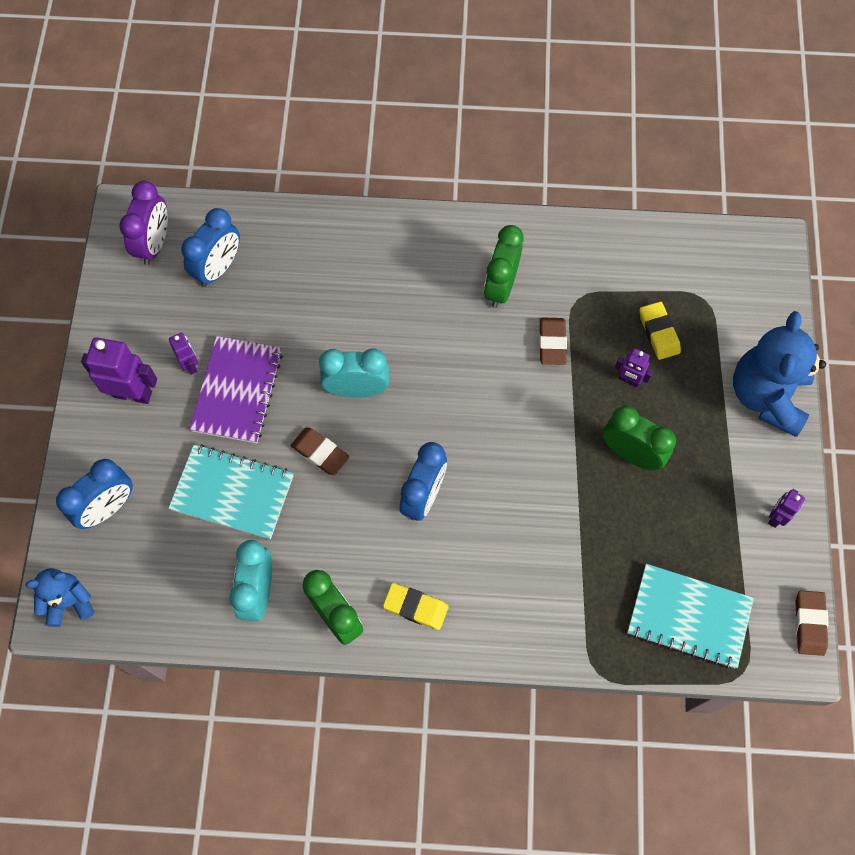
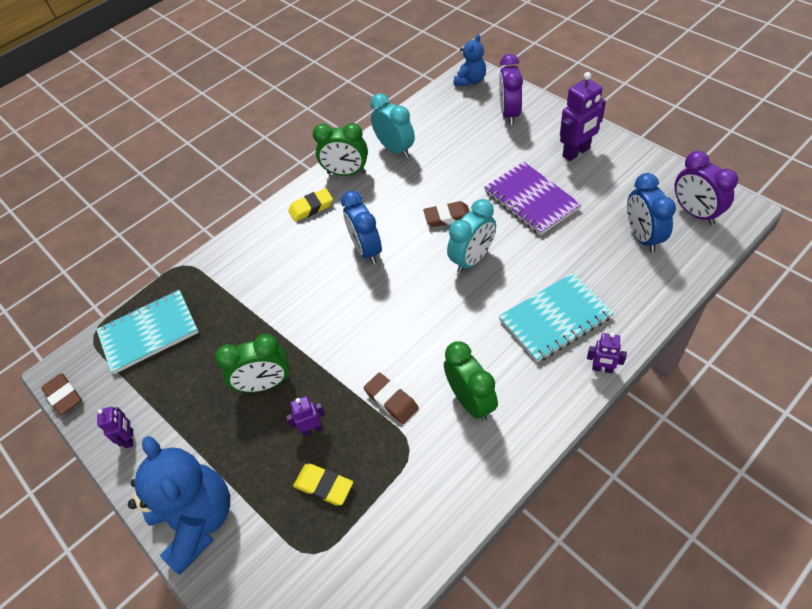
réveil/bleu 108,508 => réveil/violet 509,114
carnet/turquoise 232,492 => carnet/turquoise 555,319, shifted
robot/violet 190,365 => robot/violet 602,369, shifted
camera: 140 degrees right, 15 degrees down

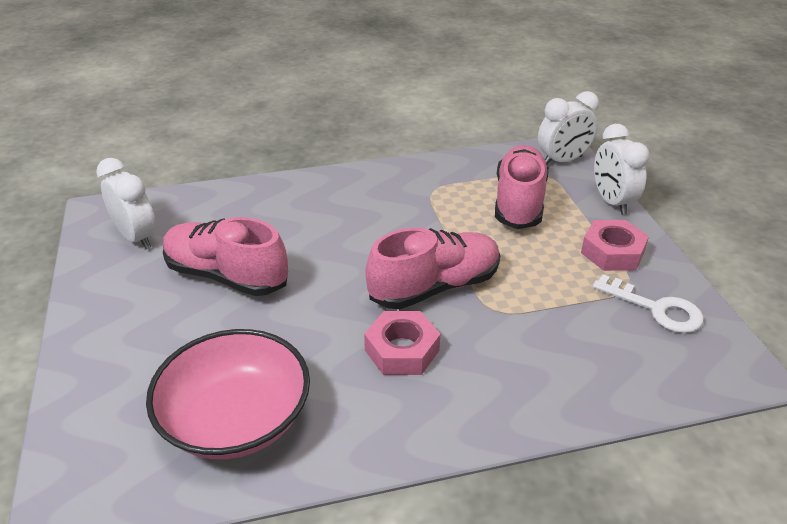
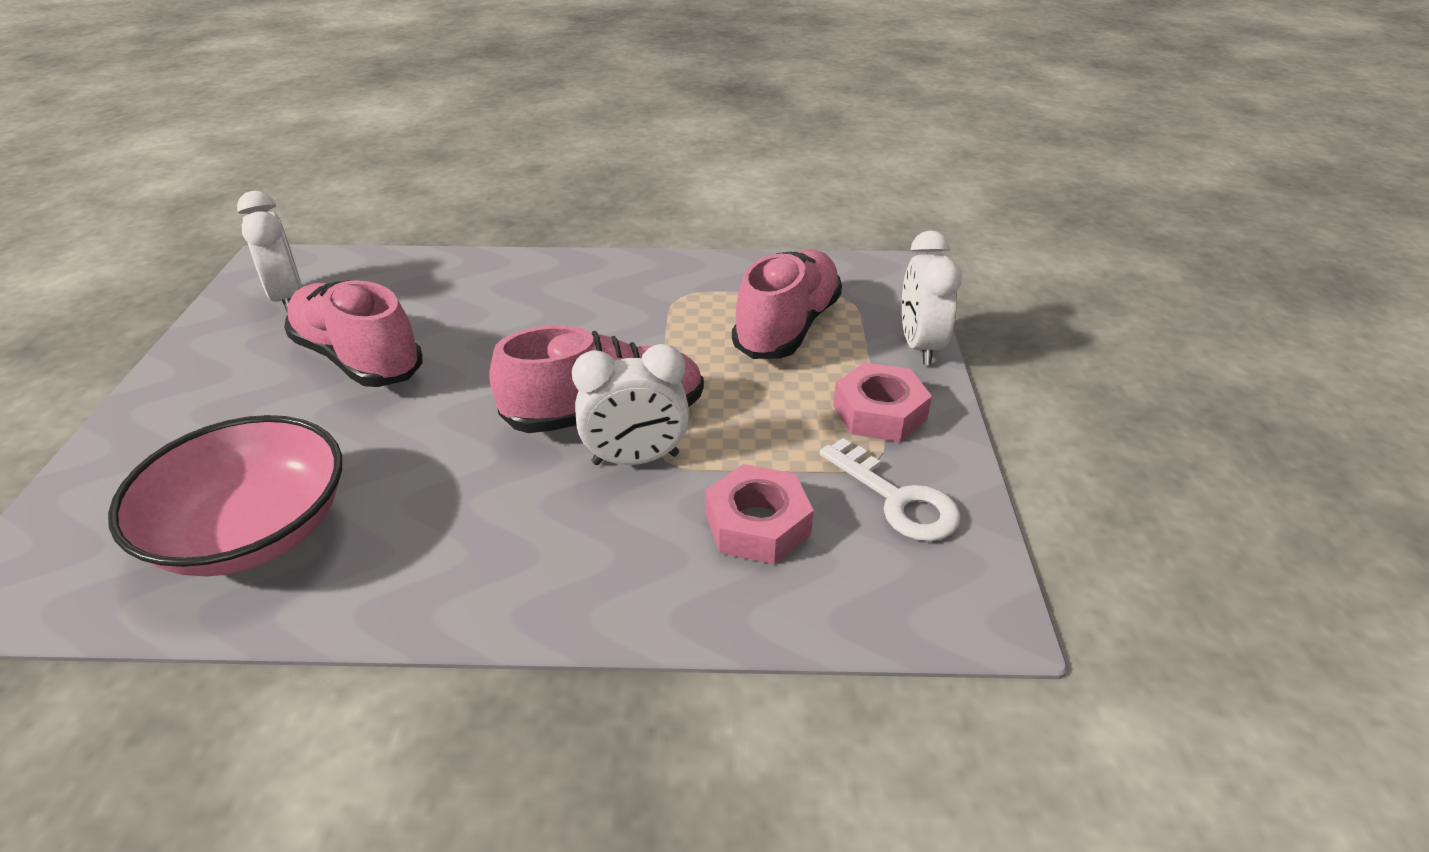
écrou/rose 402,350 => écrou/rose 757,524, shifted
réveil/blanc 562,161 => réveil/blanc 635,459, shifted
camera: 15 degrees right, 0 degrees up

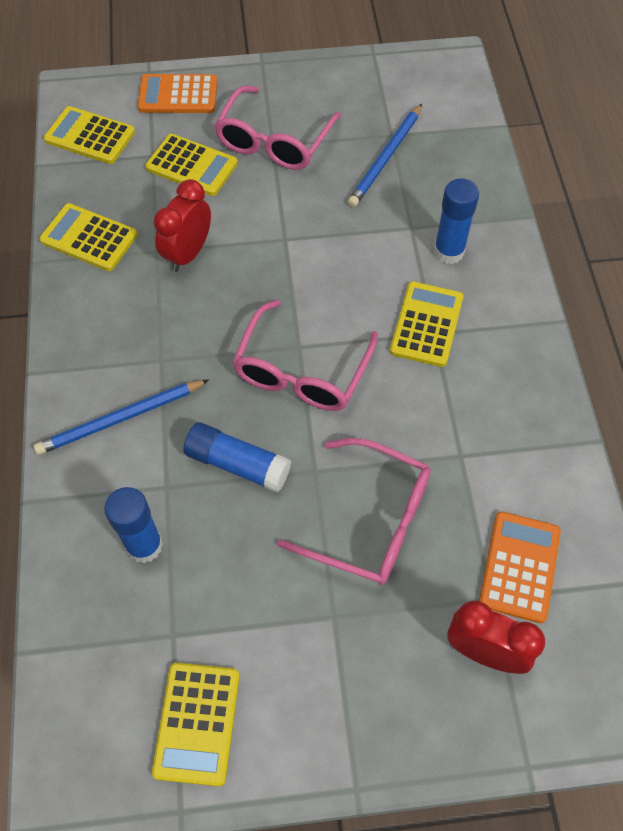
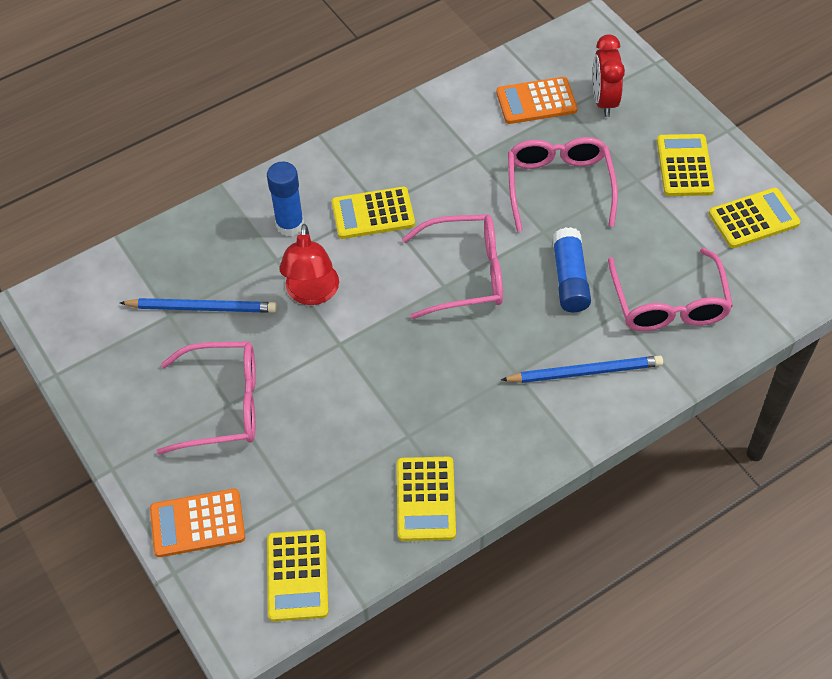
crayon/bleu 120,419 => crayon/bleu 585,372, 45 degrees counterclockwise
bâton de colle/bleu 144,545 => lunettes/rose 668,304
calculatrice/orange 178,95 => calculatrice/orange 197,523, 105 degrees clockwise
calculatrice/jaune 192,166 => calculatrice/jaune 684,166, shifted
réveil/rouge 188,253 => nothing
nothing => lampe/rouge 312,293
camera: 115 degrees left, 5 degrees down

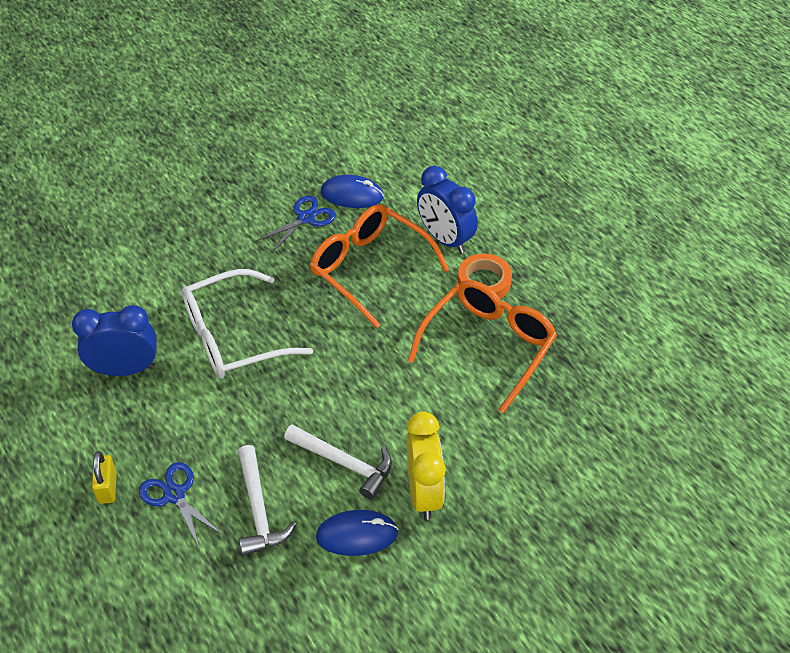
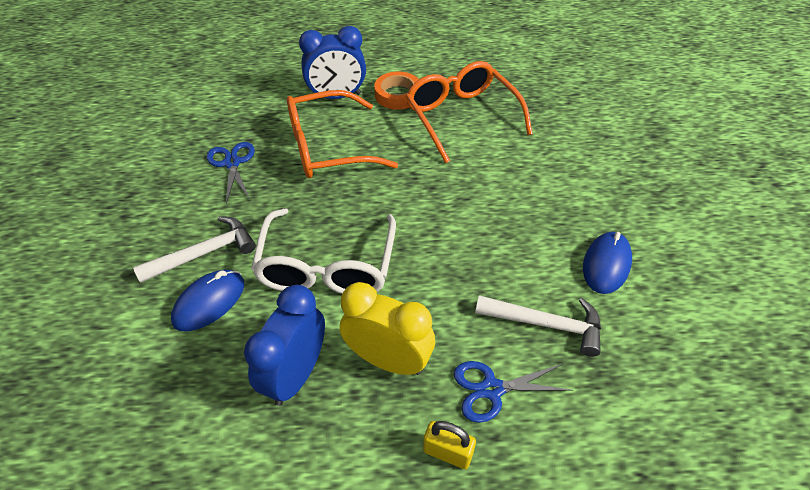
marteau/blanc 344,463 => marteau/blanc 204,253, shifted
souris/bleu 352,195 => souris/bleu 209,302, shifted
réveil/jaune 424,492 => réveil/jaune 388,360, shifted
camera: 60 degrees left, 0 degrees up

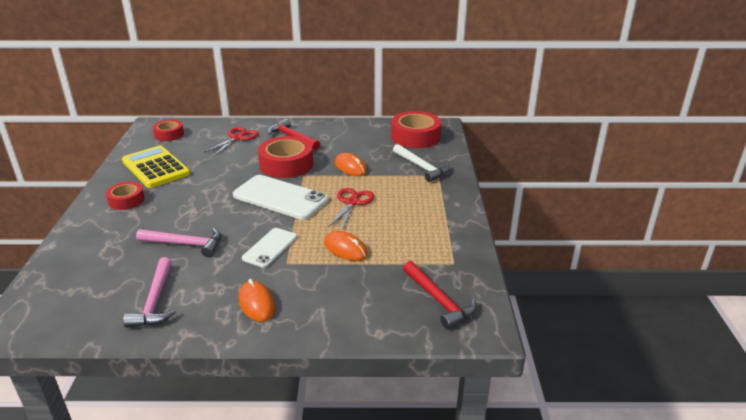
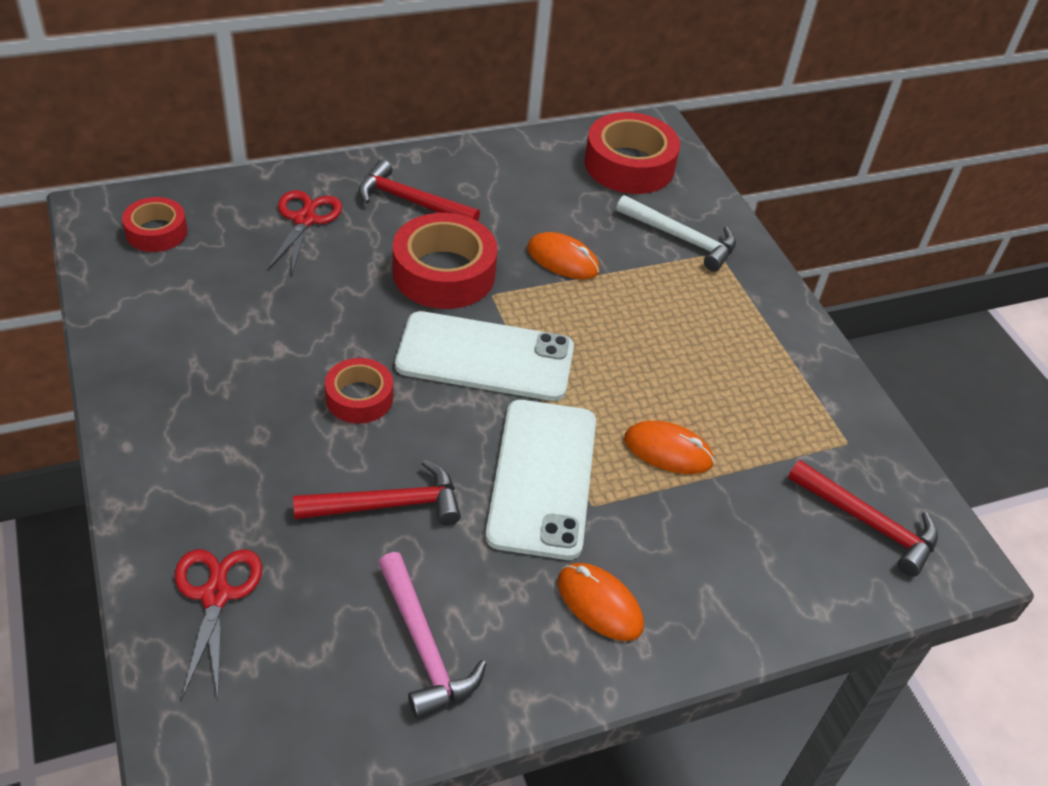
ruban adhésif/rouge 126,200 => ruban adhésif/rouge 359,398, shifted
calculatrice/jaune 156,168 => nothing
marteau/rose 185,244 => marteau/rouge 388,505
téléphone/blanc 270,247 => téléphone/blanc 542,477, x1.72
ciseaux/rouge 352,202 => ciseaux/rouge 215,595, shifted
camera: 25 degrees left, 15 degrees up

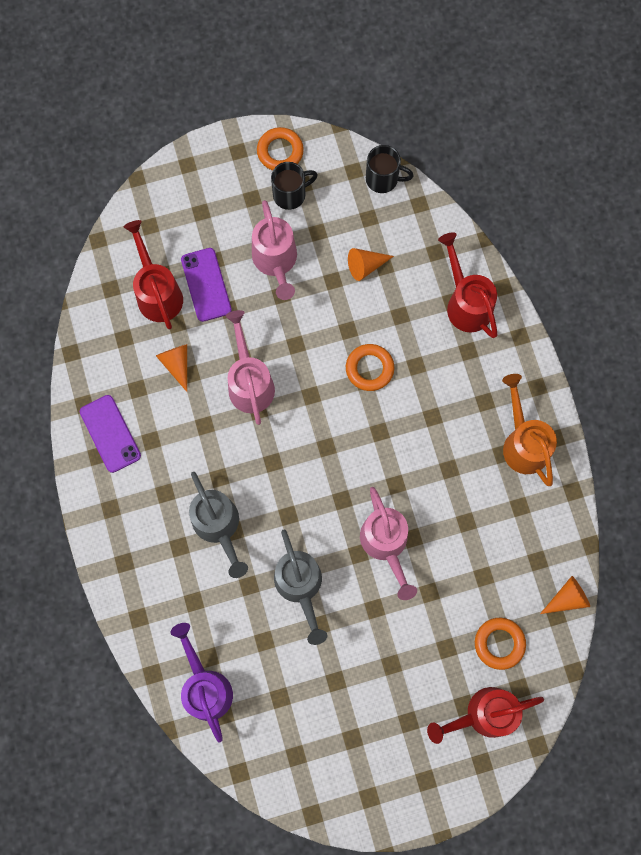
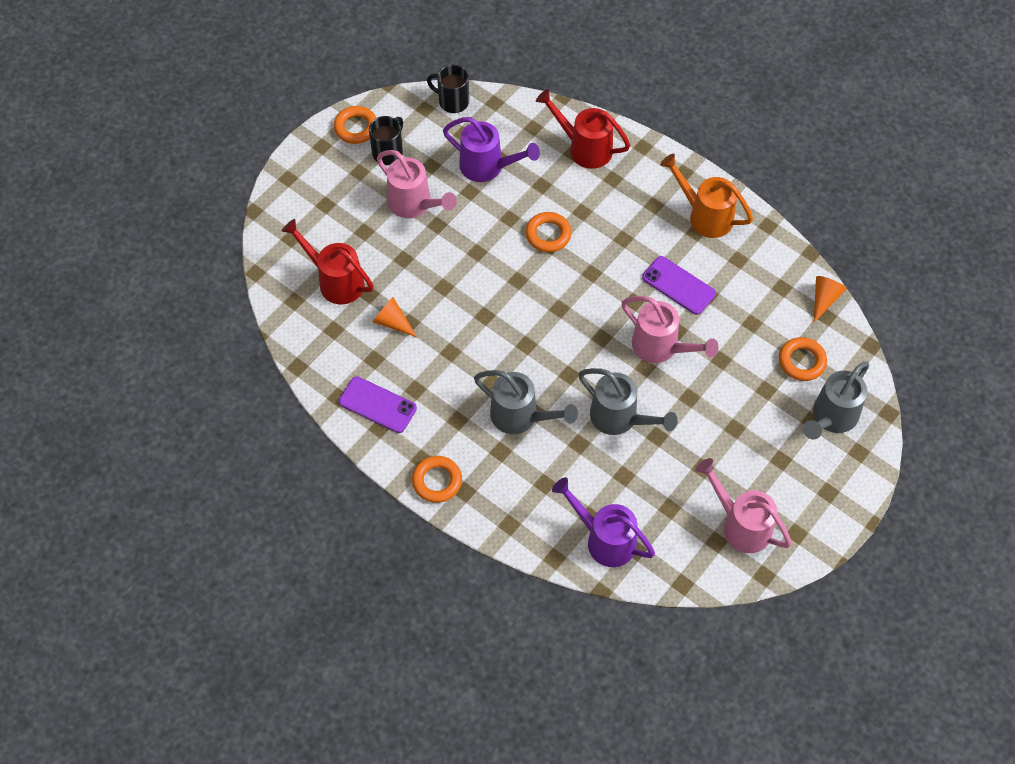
téléphone/violet 206,285 => téléphone/violet 678,285, shifted
arrosoir/rose 250,382 => arrosoir/rose 741,525, shifted
cône/orange 365,266 => arrosoir/violet 487,167
tasse/noir 383,179 => tasse/noir 452,101, 135 degrees counterclockwise
arrosoir/rouge 483,714 => arrosoir/gris 831,417
nothing => anneau/orange 437,481
camera: 35 degrees left, 15 degrees down

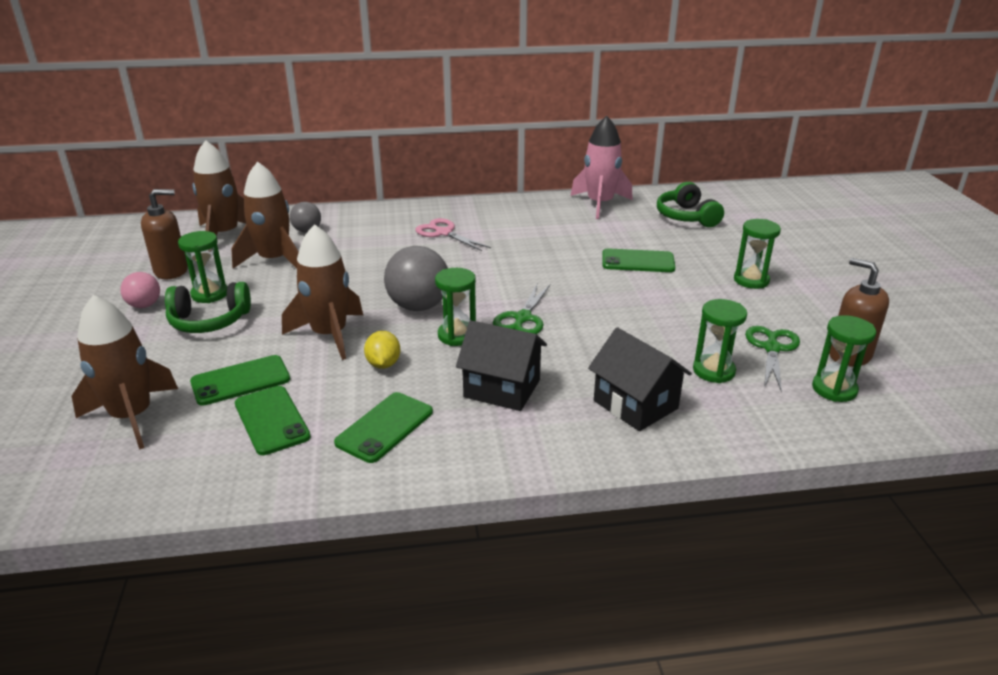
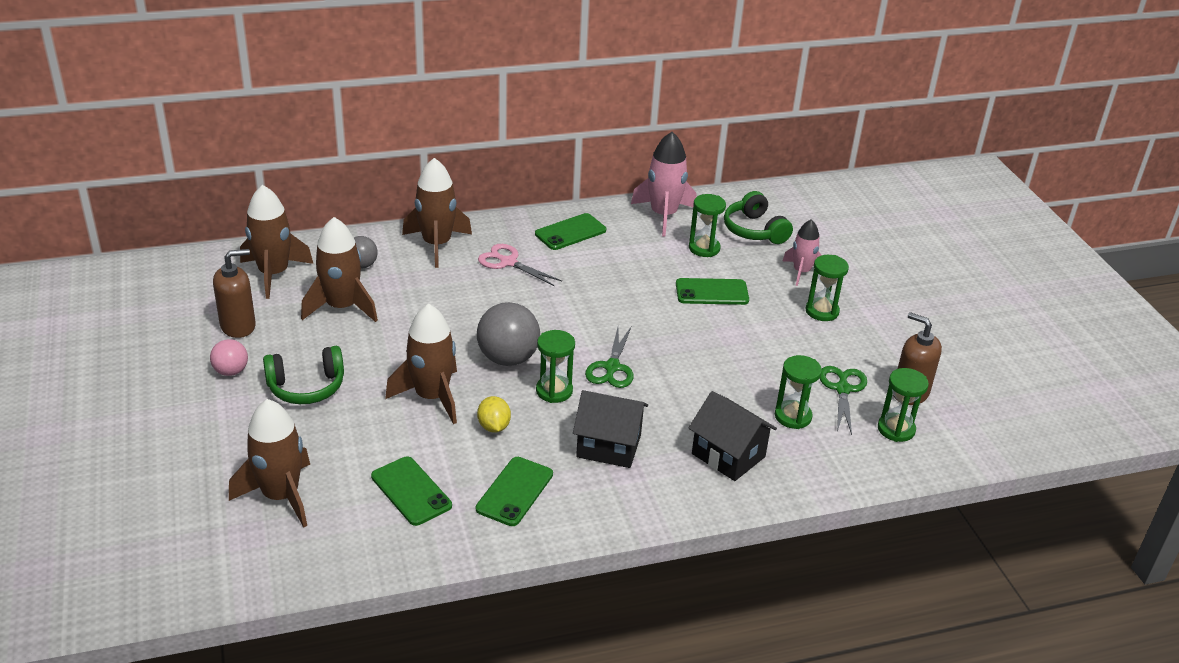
sablier/vert 210,294 => sablier/vert 704,248, shifted
téléphone/vert 240,381 => téléphone/vert 570,232, shifted
nothing => fusée/marron 436,244
nothing => fusée/rose 801,272
camera: 10 degrees left, 5 degrees up

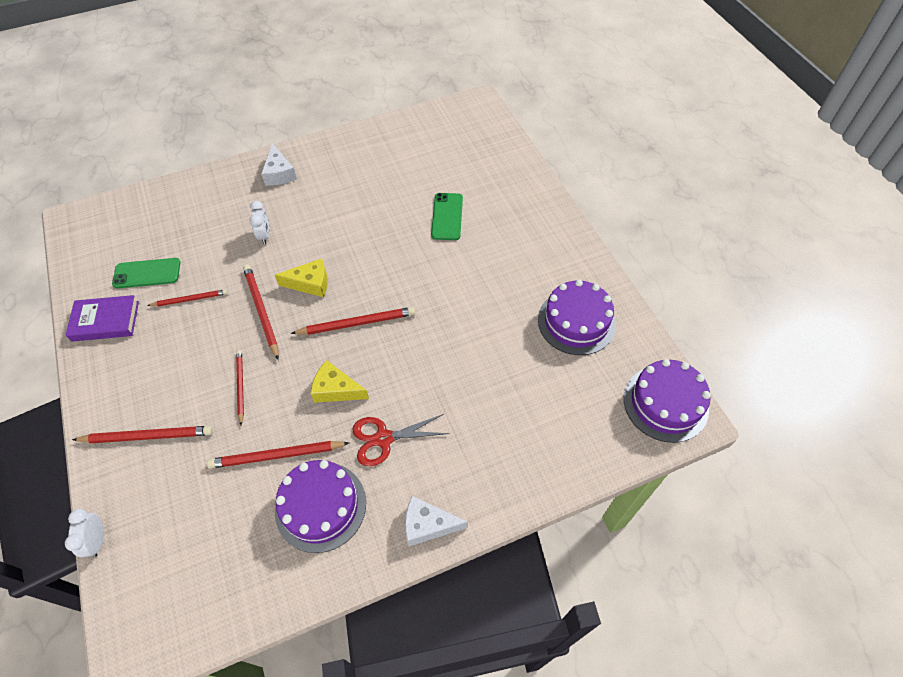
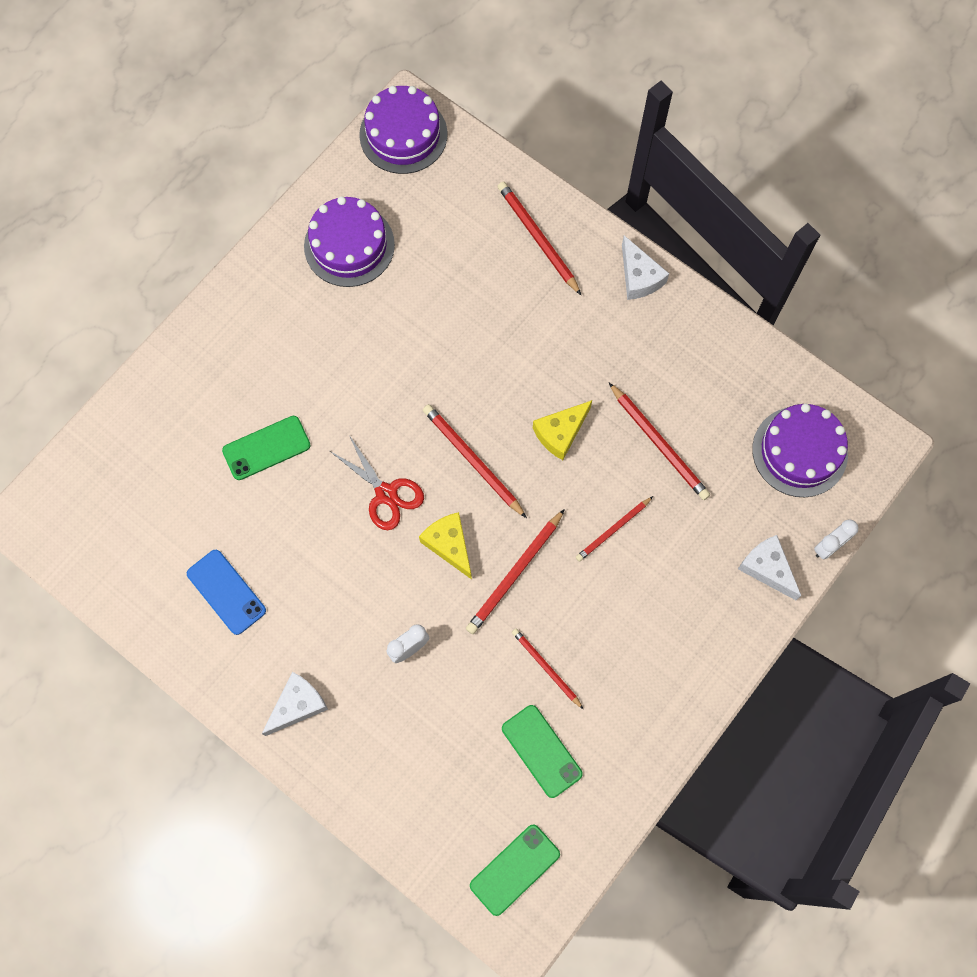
livre/violet 105,321 => nothing
crayon/rouge 147,436 => crayon/rouge 537,238, shifted
gâteau/violet 320,506 => gâteau/violet 799,451, shifted
fromage/jaune 336,389 => fromage/jaune 560,433, 60 degrees clockwise
ciseaux/rouge 384,438 => ciseaux/rouge 386,494, shifted
nothing => téléphone/bleu 226,592
nothing => téléphone/vert 514,869
nothing => fromage/blanc 767,568
camera: 120 degrees left, 15 degrees up

